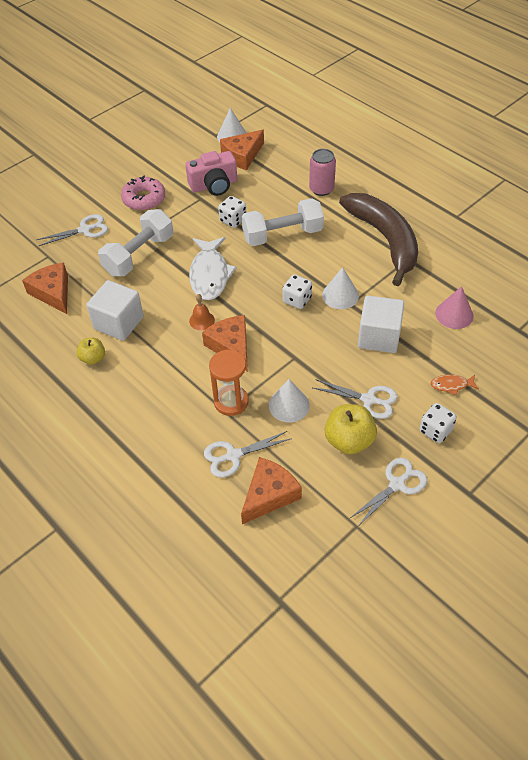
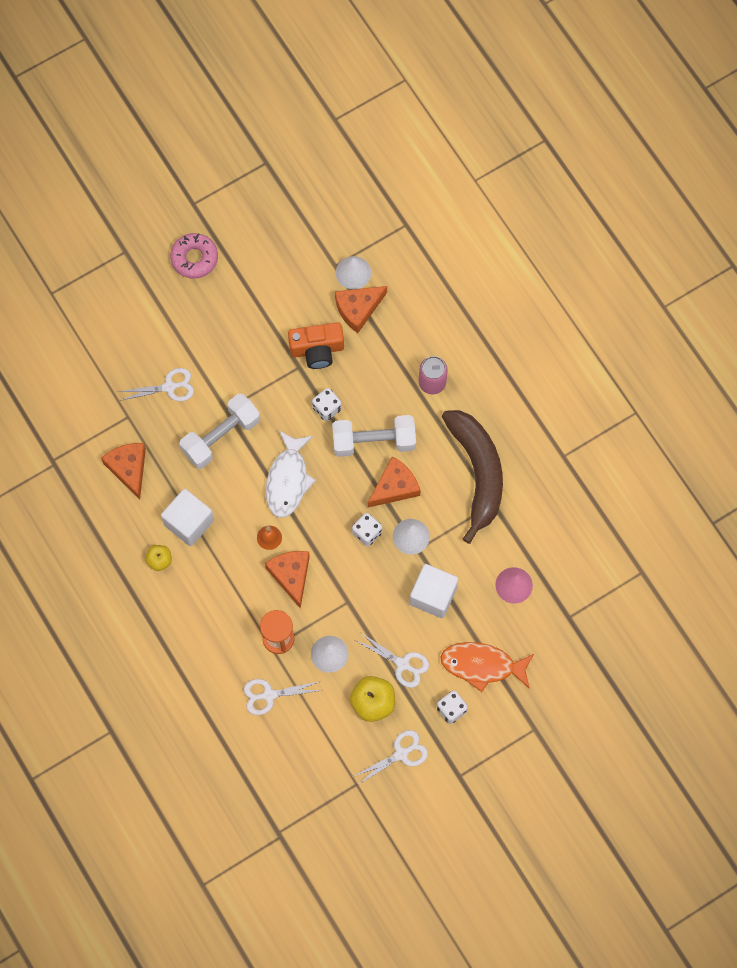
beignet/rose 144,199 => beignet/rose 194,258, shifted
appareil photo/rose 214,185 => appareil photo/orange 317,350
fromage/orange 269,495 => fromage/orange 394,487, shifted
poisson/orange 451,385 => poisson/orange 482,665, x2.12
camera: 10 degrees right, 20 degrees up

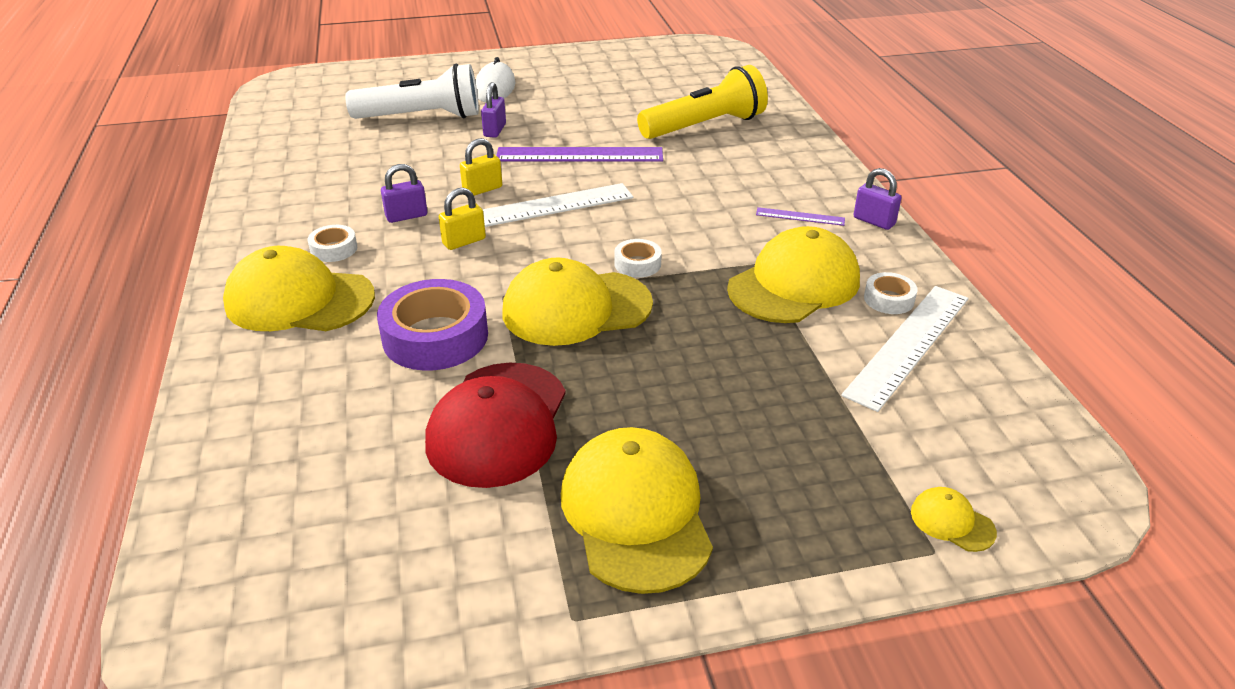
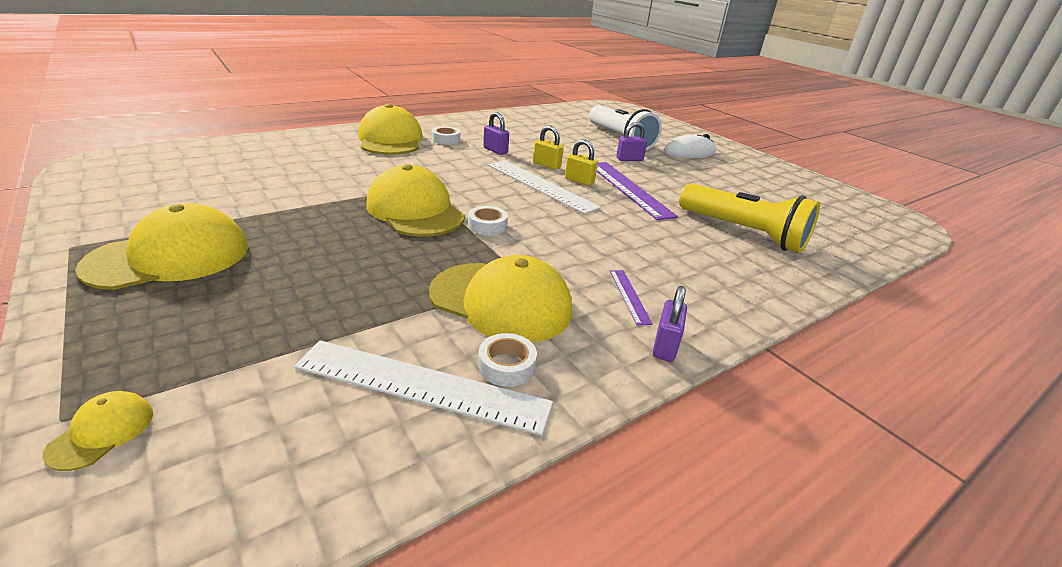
ruban adhésif/violet 435,337 => nothing
casquette/rouge 498,424 => nothing
cadenas/jaune 464,241 => cadenas/jaune 579,181, shifted
camera: 65 degrees right, 5 degrees down

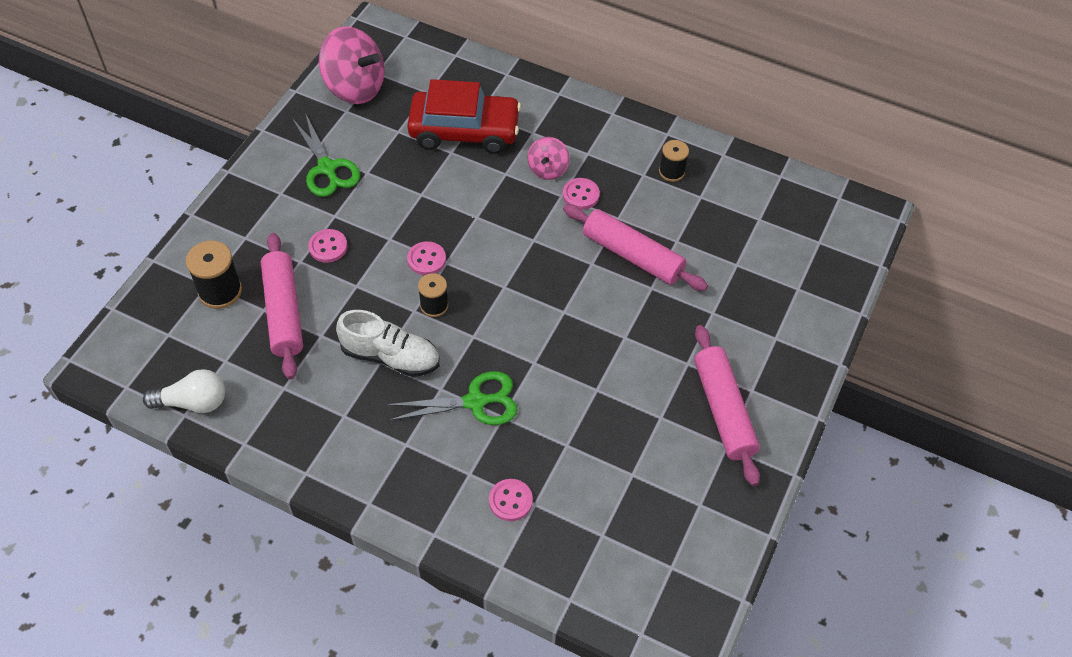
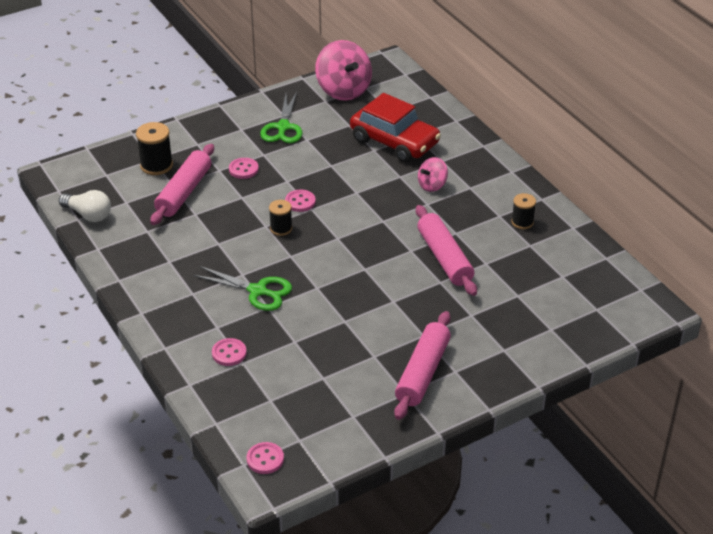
chaussure/blanc 390,356 => nothing
bouton/rose 581,195 => bouton/rose 265,459, shifted
camera: 35 degrees right, 15 degrees down

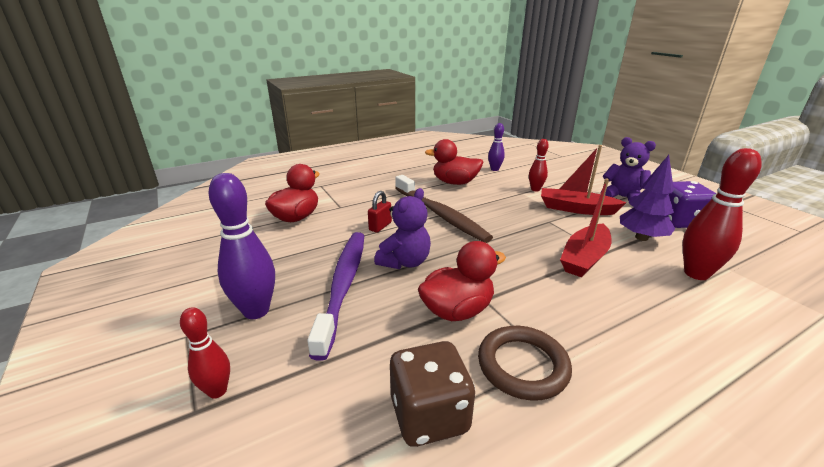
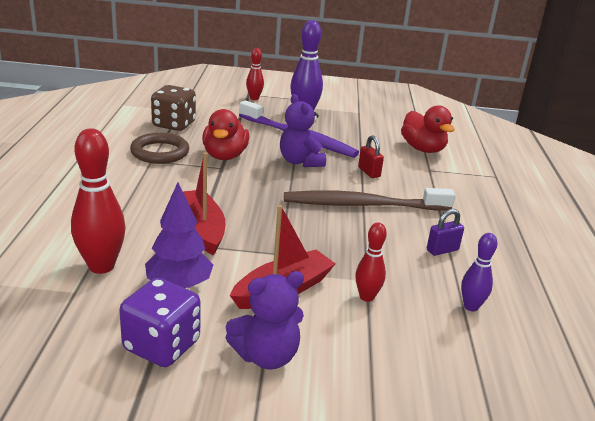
canard/rouge 455,183 => cadenas/violet 442,250
camera: 120 degrees right, 0 degrees up

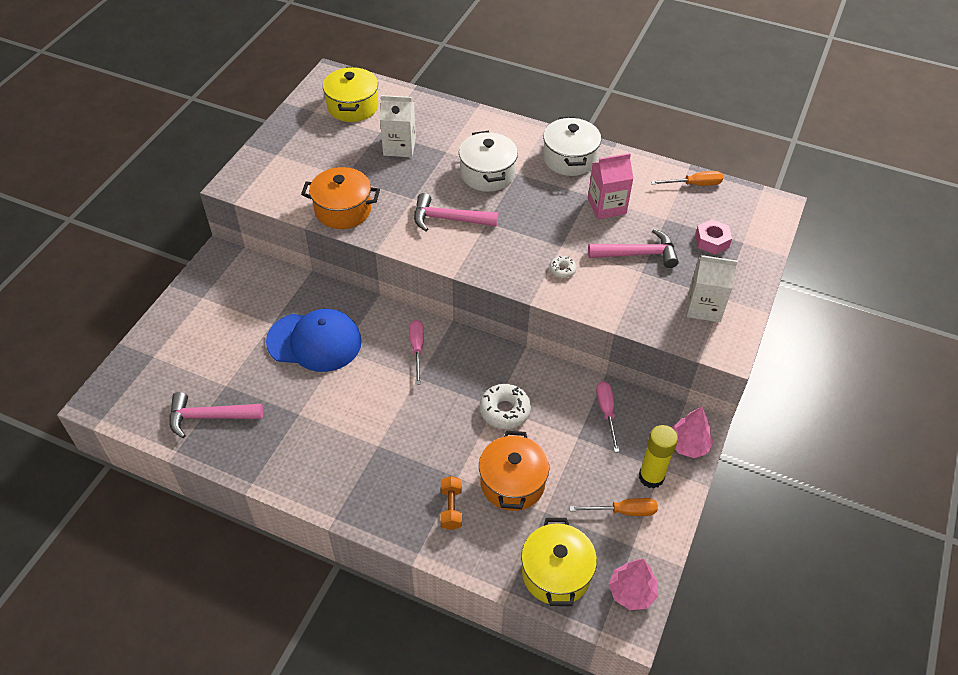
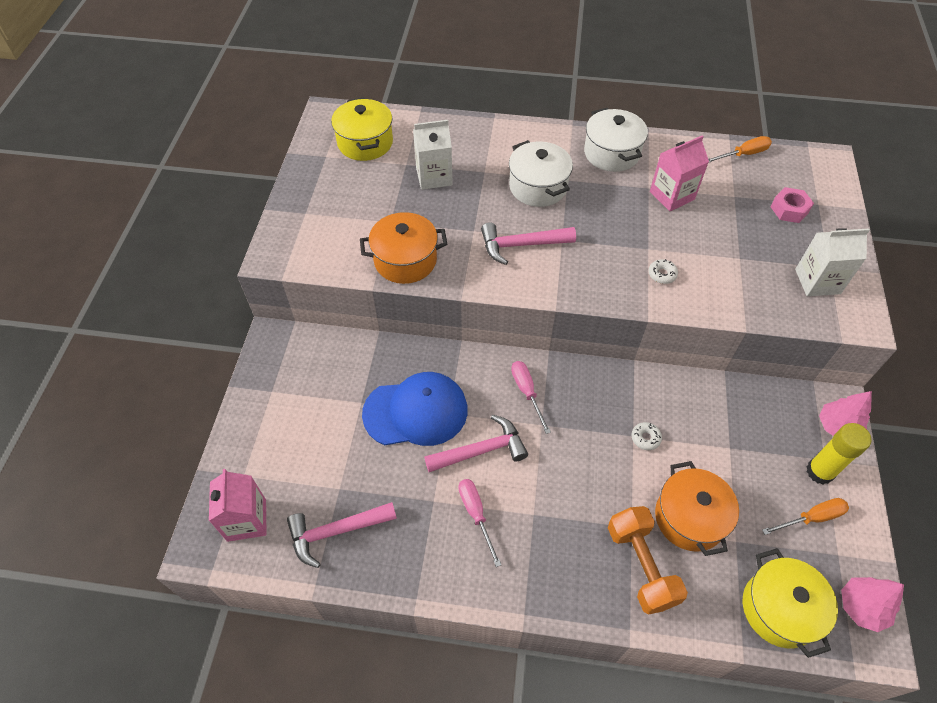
haltère/orange 451,508 => haltère/orange 641,566, x1.74
beignet/blanc 505,411 => beignet/blanc 645,438, x0.54
marteau/rose 638,254 => marteau/rose 481,450, shifted
tournevis/rose 606,412 => tournevis/rose 476,514, shifted
nothing => brique de lait/rose 246,520
camera: 15 degrees left, 5 degrees up

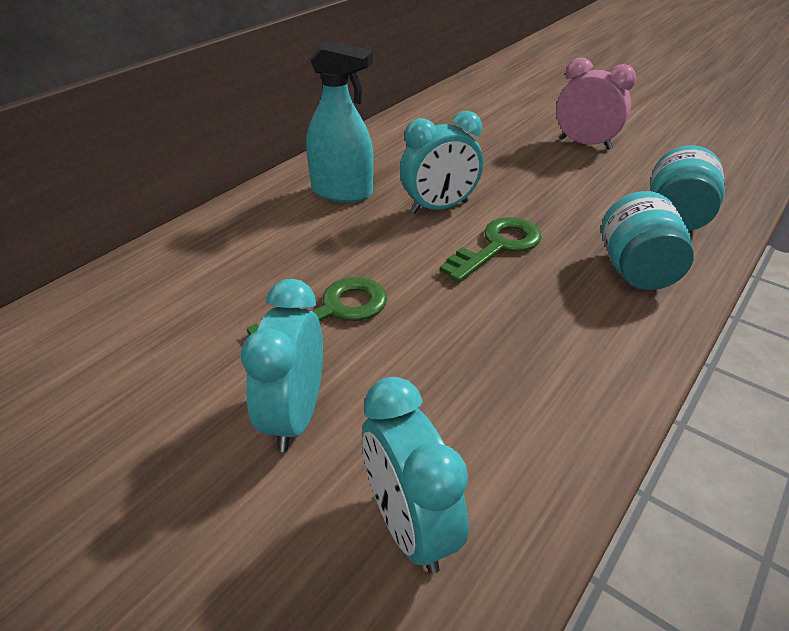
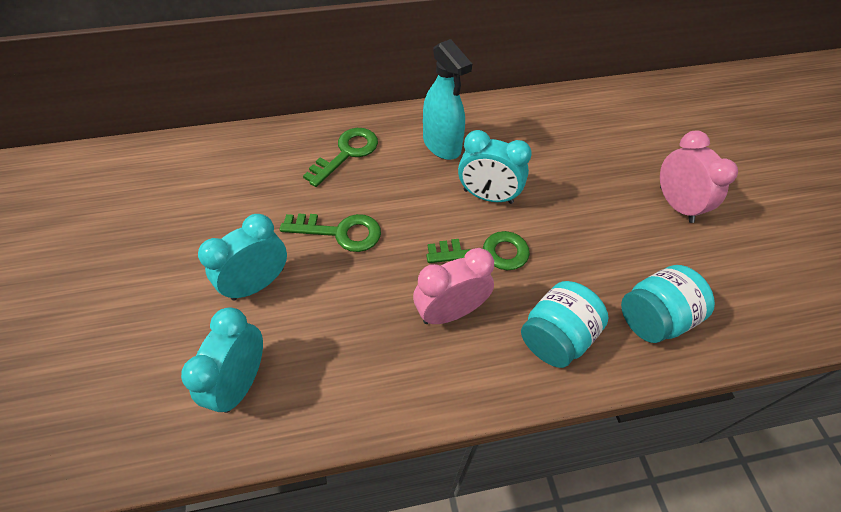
nothing => clé/vert 347,153
nothing => réveil/rose 450,312
camera: 40 degrees right, 15 degrees up

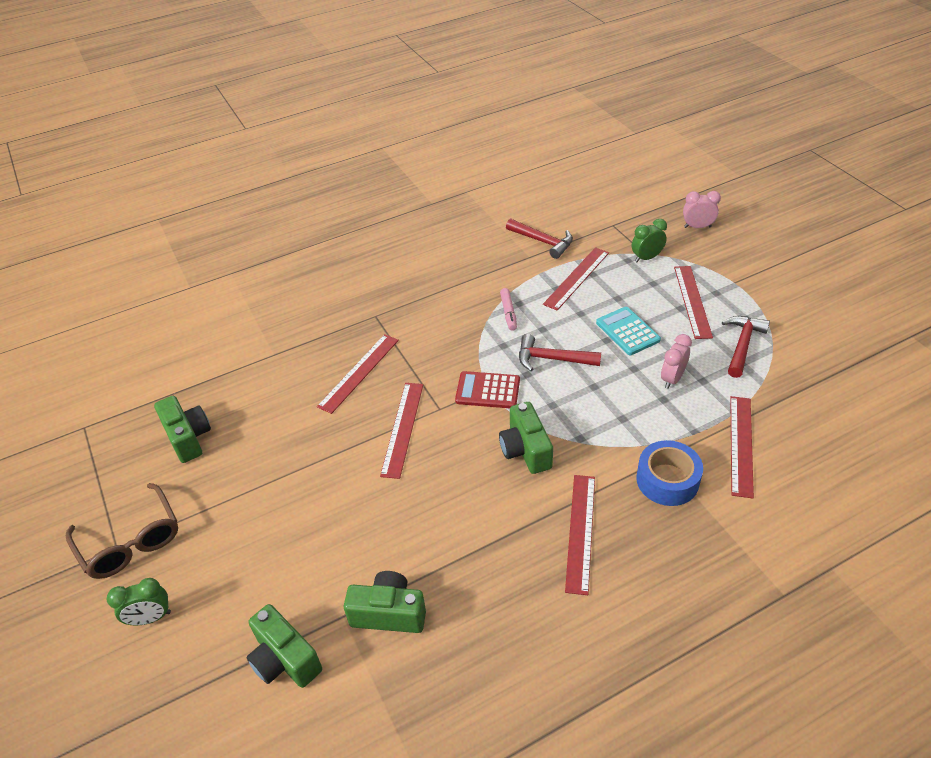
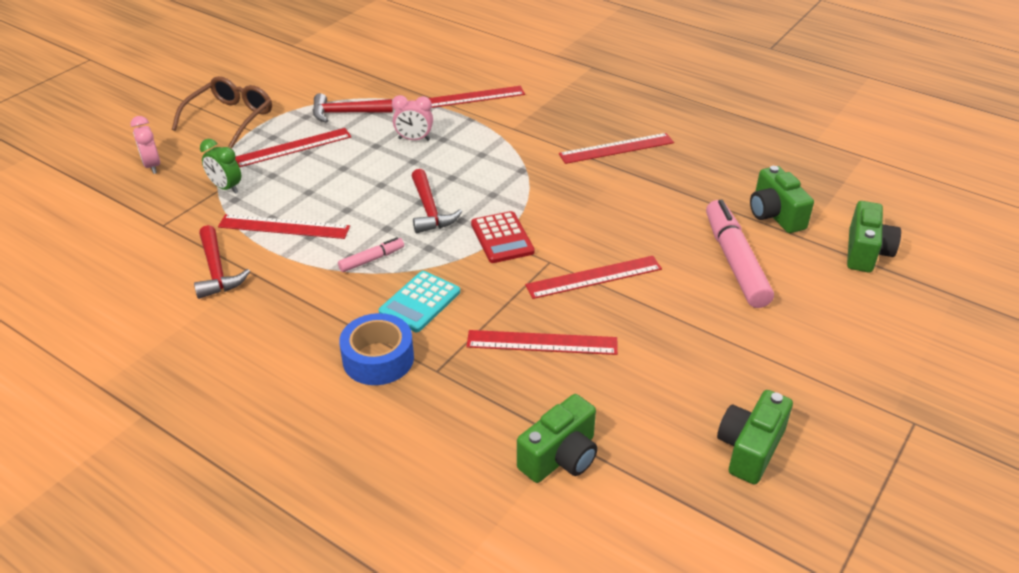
lunettes/marron 130,541 => lunettes/marron 230,118, shifted
réveil/vert 150,618 => nothing
appareil photo/vert 525,450 => appareil photo/vert 560,457, shifted
marteau/rouge 543,242 => marteau/rouge 217,271, 150 degrees clockwise
calculatrice/turquoise 627,331 => calculatrice/turquoise 420,302, shifted
ruban adhésif/bleu 667,480 => ruban adhésif/bleu 378,359, shifted
nothing => feutre/rose 735,262
camera: 120 degrees left, 5 degrees down

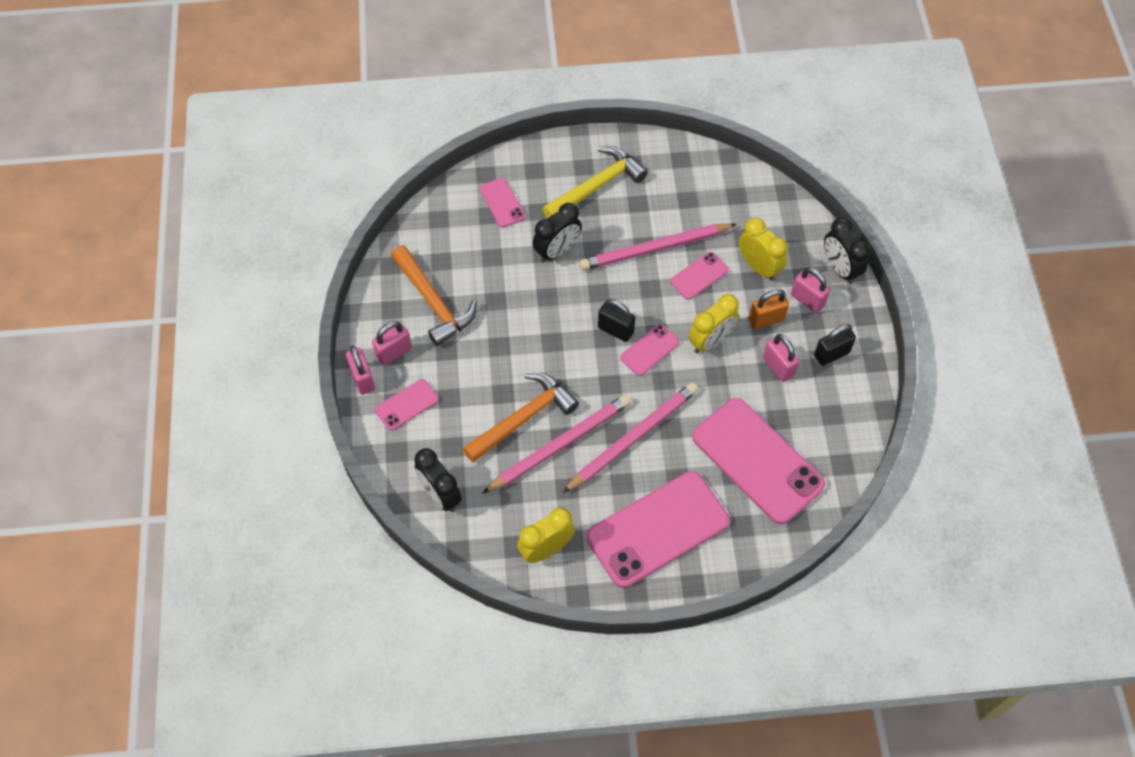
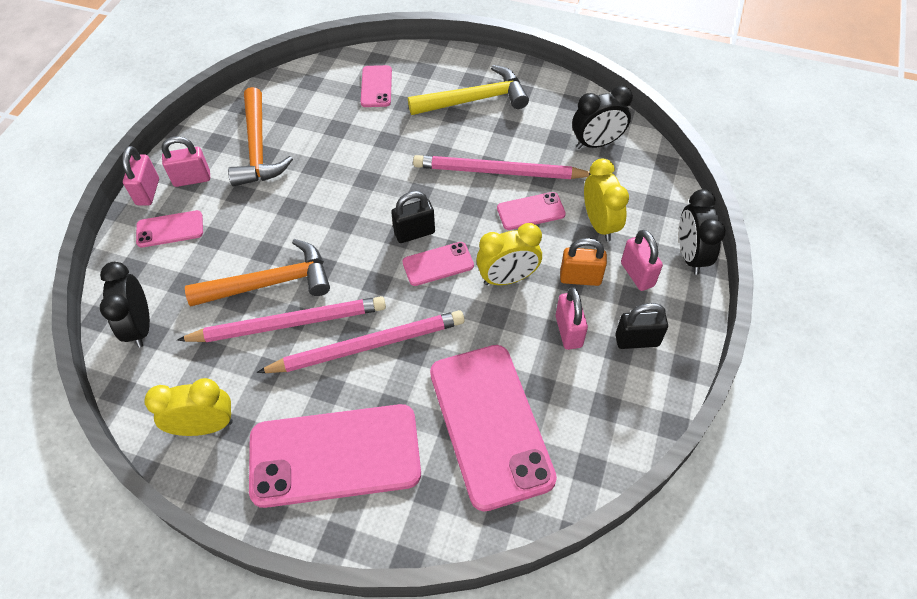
réveil/noir 557,251 => réveil/noir 596,143, shifted
cadenas/noir 615,330 => cadenas/noir 414,233, 75 degrees counterclockwise
camera: 25 degrees right, 5 degrees down

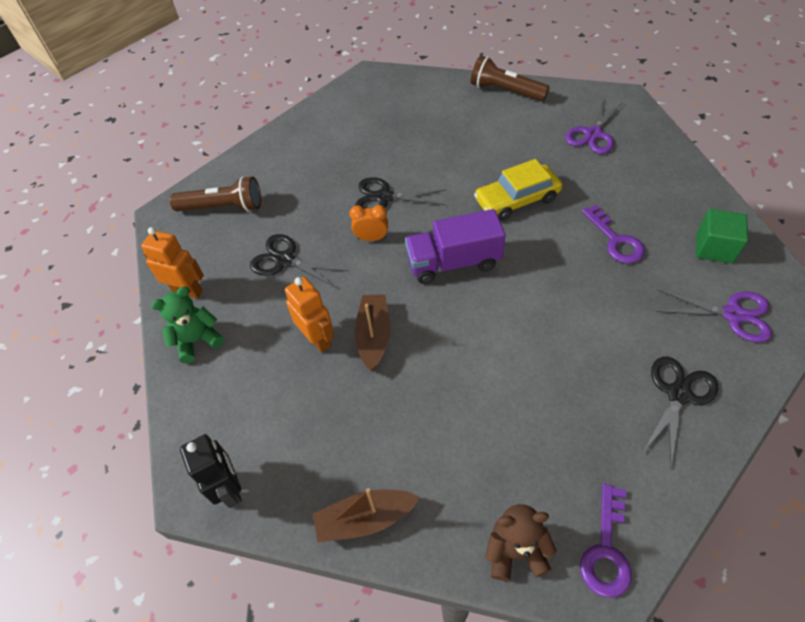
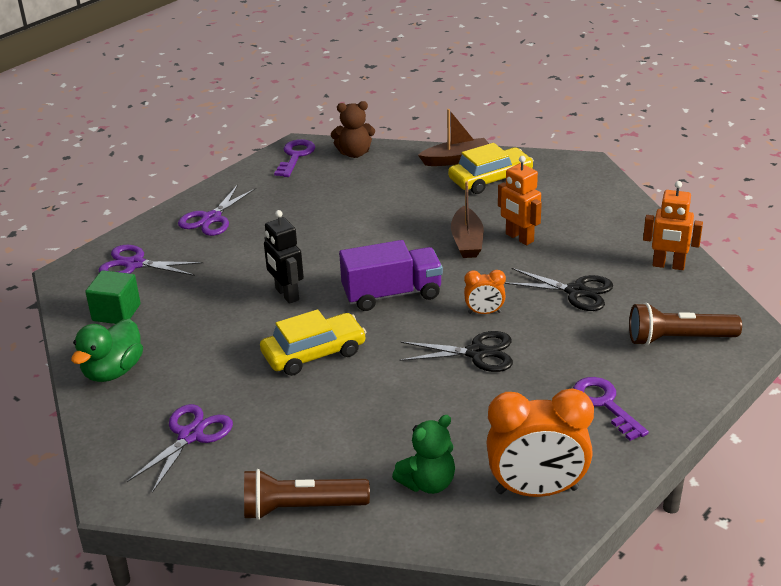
ours en peluche/vert 197,340 => ours en peluche/vert 428,483, shifted
robot/noir 230,488 => robot/noir 286,294, shifted
lampe de poche/marron 505,91 => lampe de poche/marron 301,508, 150 degrees clockwise
clé/violet 615,240 => clé/violet 604,404, shifted
ciseaux/noir 678,394 => ciseaux/violet 211,218
nothing => canard/vert 113,371
nothing => voiture/jaune 490,179
nothing => réveil/orange 537,490
camera: 175 degrees right, 20 degrees down

